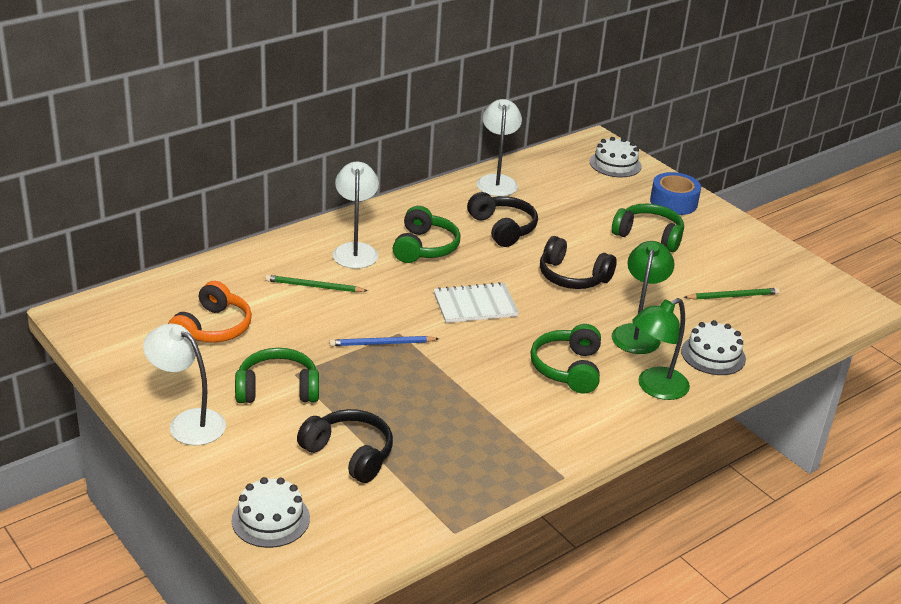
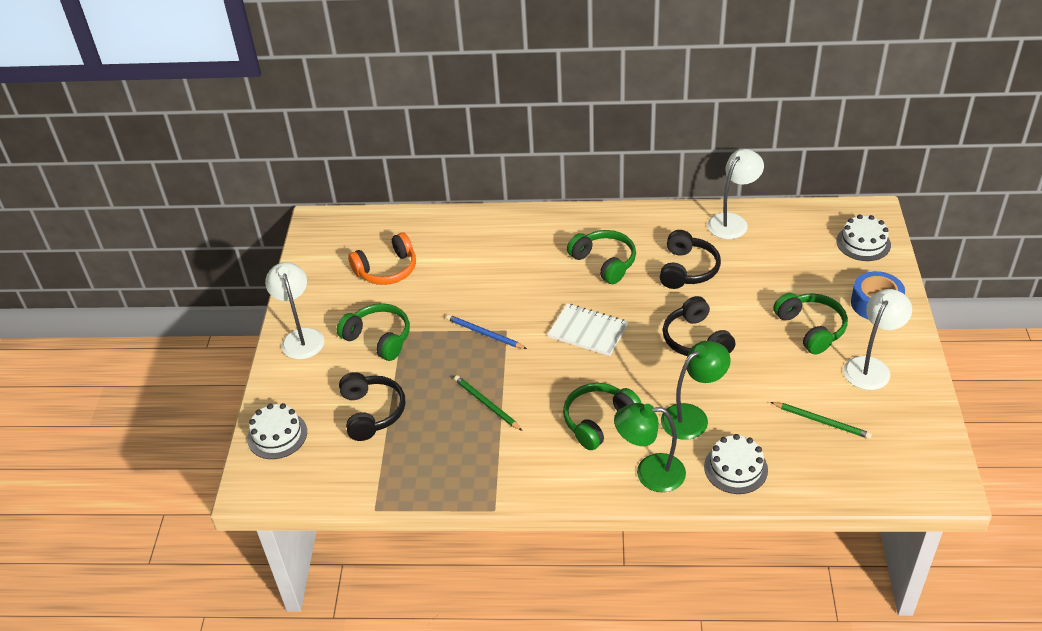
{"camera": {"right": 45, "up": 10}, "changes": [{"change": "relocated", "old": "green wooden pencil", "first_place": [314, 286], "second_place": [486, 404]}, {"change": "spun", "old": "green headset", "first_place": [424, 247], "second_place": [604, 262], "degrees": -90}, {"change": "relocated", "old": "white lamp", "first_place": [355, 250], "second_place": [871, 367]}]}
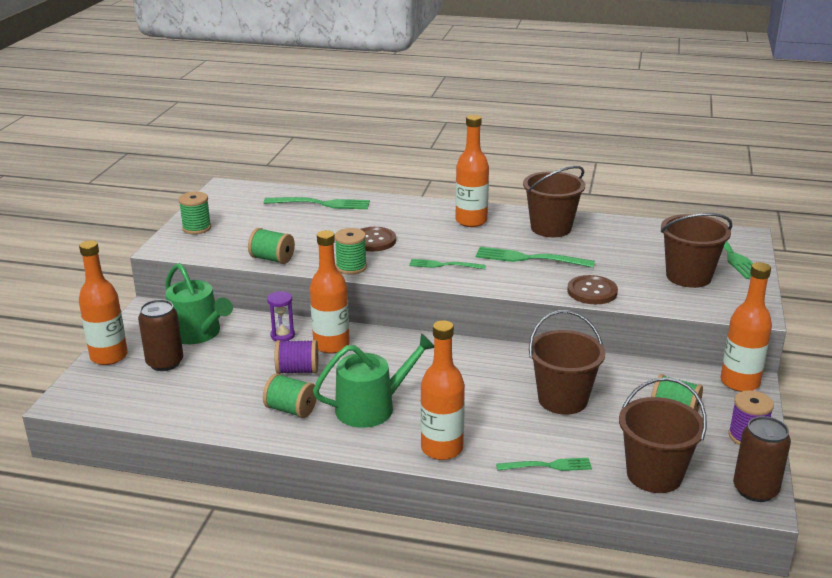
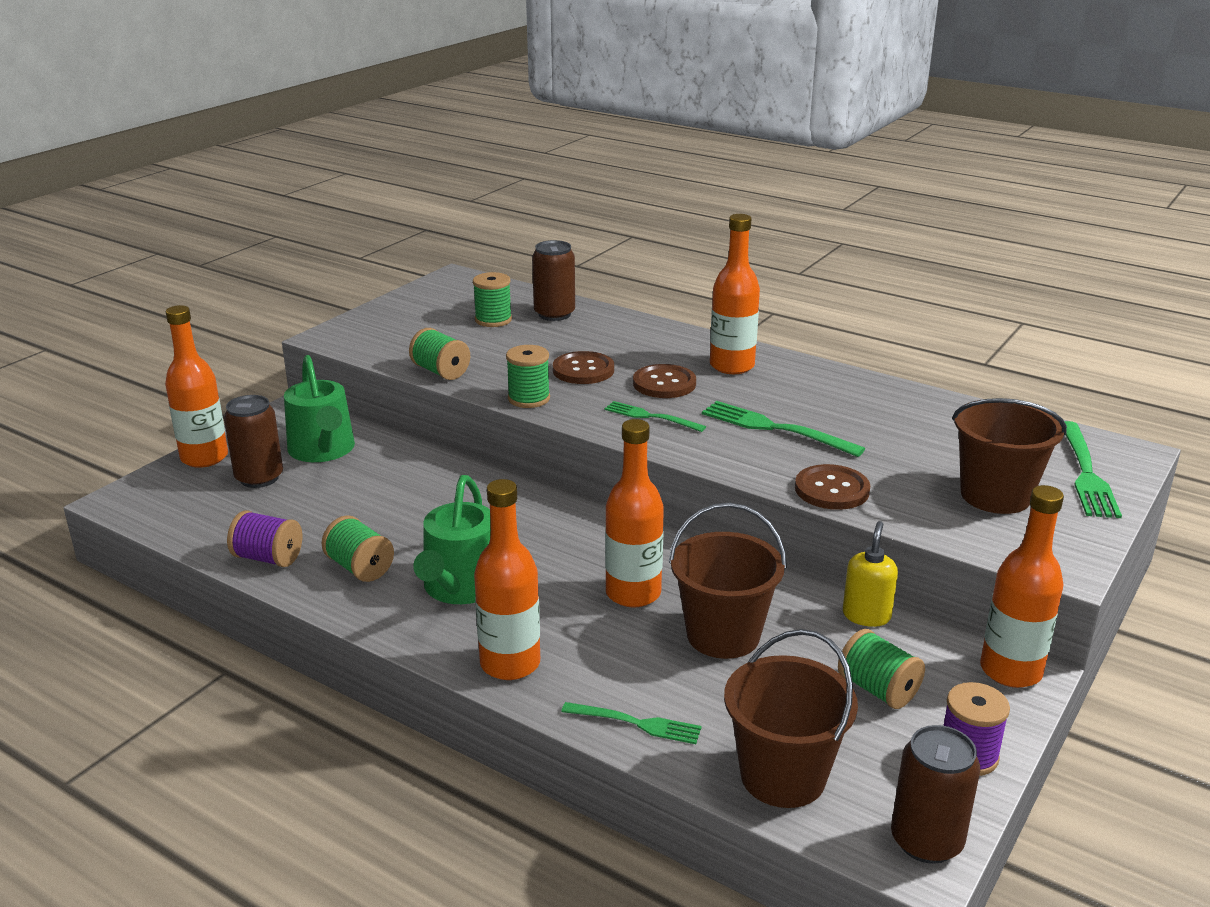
{"camera": {"right": 20, "up": 0}, "changes": [{"change": "relocated", "old": "purple spool", "first_place": [297, 370], "second_place": [268, 558]}, {"change": "spun", "old": "green sprinkling can", "first_place": [372, 407], "second_place": [460, 587], "degrees": 105}, {"change": "relocated", "old": "green spool", "first_place": [197, 228], "second_place": [493, 320]}, {"change": "exchanged", "old": "green table fork", "new": "russet soda can", "first_place": [321, 204], "second_place": [554, 314]}, {"change": "relocated", "old": "orange-coloured flask", "first_place": [331, 345], "second_place": [633, 593]}, {"change": "appeared", "new": "russet shirt button", "second_place": [664, 383]}, {"change": "appeared", "new": "bright yellow pump bottle", "second_place": [866, 615]}, {"change": "missing", "old": "purple hourglass", "first_place": [282, 335]}, {"change": "missing", "old": "russet bucket", "first_place": [551, 228]}]}
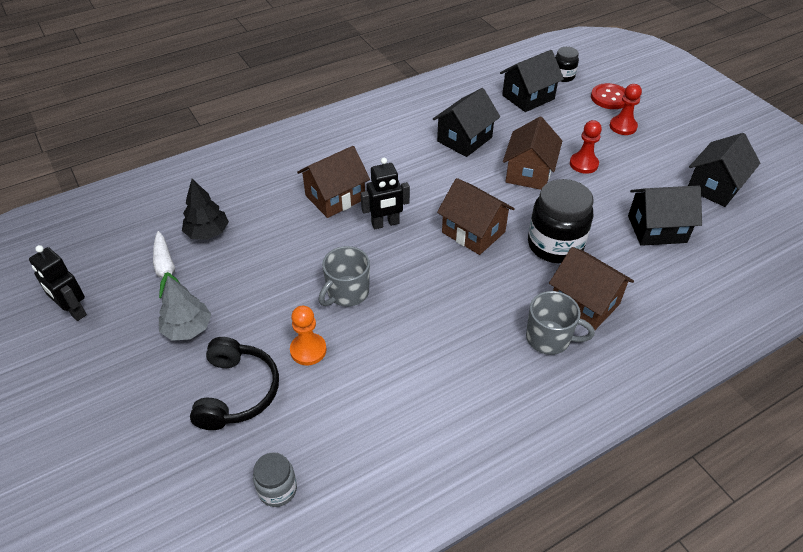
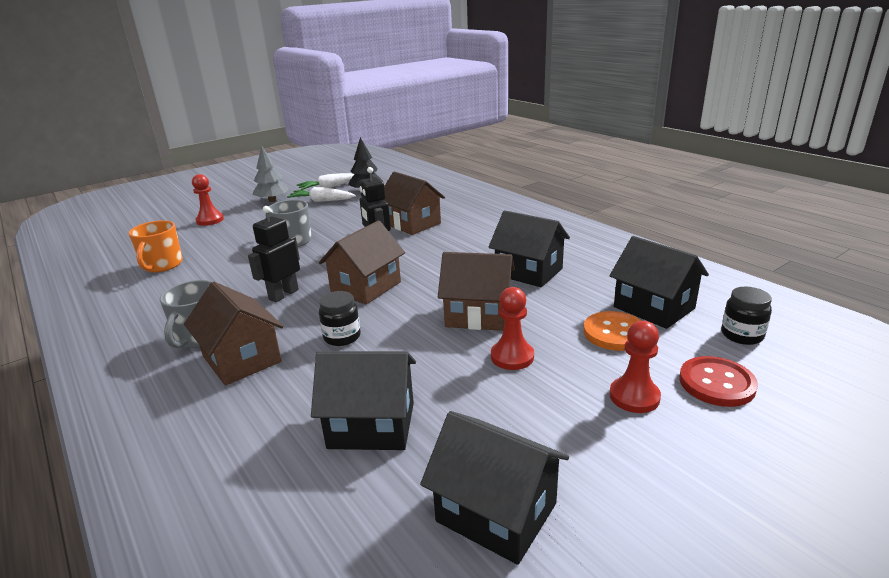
{"camera": {"right": 85, "up": -20}, "changes": [{"change": "appeared", "new": "orange-coloured tea mug", "second_place": [162, 265]}, {"change": "spun", "old": "russet toy house", "first_place": [584, 303], "second_place": [242, 359], "degrees": -75}, {"change": "exchanged", "old": "ebony headset", "new": "scarlet chess pawn", "first_place": [236, 392], "second_place": [210, 220]}, {"change": "relocated", "old": "ebony robot", "first_place": [73, 311], "second_place": [283, 294]}, {"change": "appeared", "new": "white root vegetable", "second_place": [321, 201]}, {"change": "spun", "old": "ebony toy house", "first_place": [656, 229], "second_place": [371, 425], "degrees": -75}, {"change": "size", "old": "ebony jar", "first_place": [555, 245], "second_place": [342, 337], "factor": 0.53}, {"change": "appeared", "new": "orange-coloured shirt button", "second_place": [614, 333]}, {"change": "missing", "old": "ash-grey jar", "first_place": [277, 489]}, {"change": "missing", "old": "orange-coloured chess pawn", "first_place": [308, 350]}]}
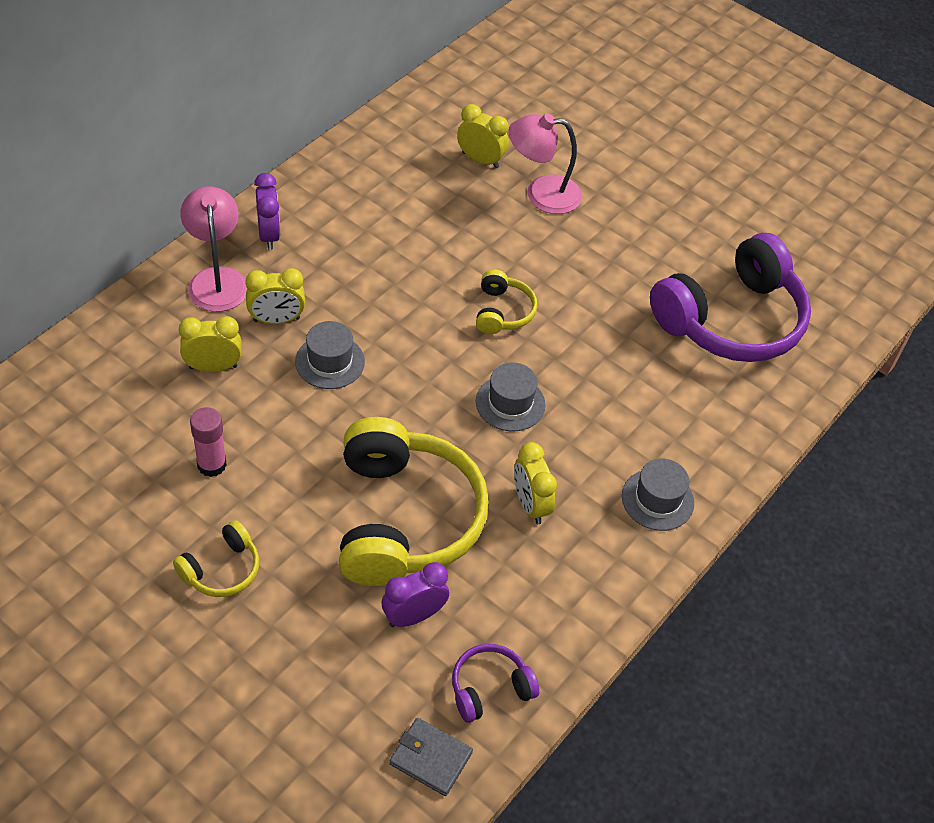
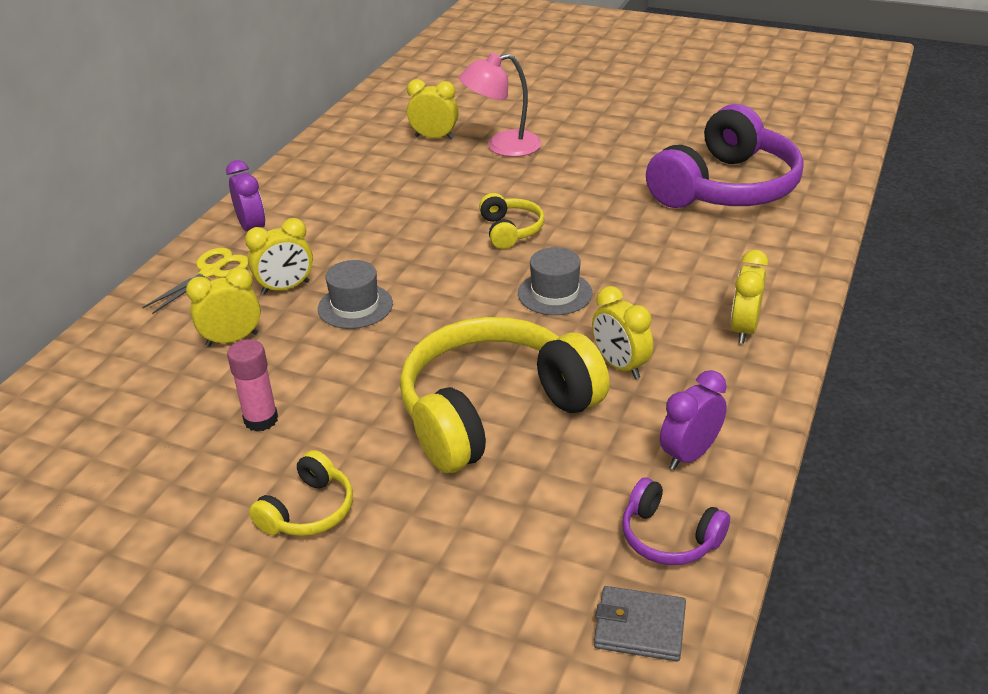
{"camera": {"right": -10, "up": -15}, "changes": [{"change": "exchanged", "old": "rosy lamp", "new": "bright yellow shears", "first_place": [217, 279], "second_place": [211, 272]}, {"change": "spun", "old": "bright yellow headset", "first_place": [404, 518], "second_place": [494, 411], "degrees": -105}, {"change": "spun", "old": "purple headset", "first_place": [489, 688], "second_place": [669, 537], "degrees": -105}, {"change": "relocated", "old": "purple clock", "first_place": [413, 616], "second_place": [689, 455]}, {"change": "exchanged", "old": "ash-grey top hat", "new": "bright yellow clock", "first_place": [657, 499], "second_place": [744, 329]}]}
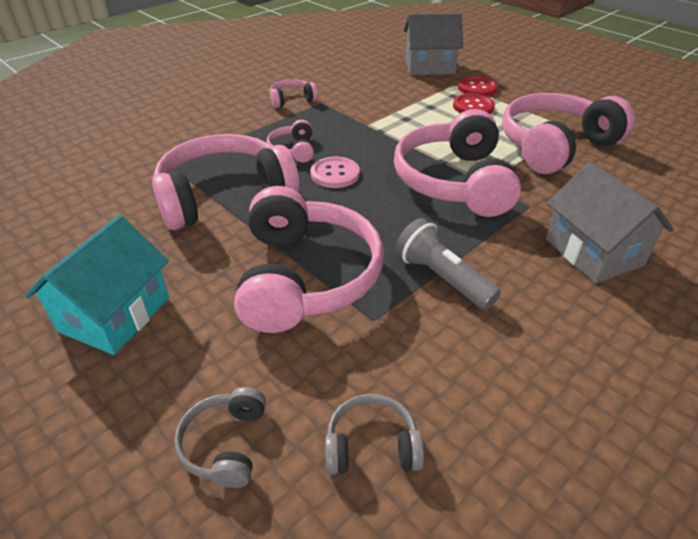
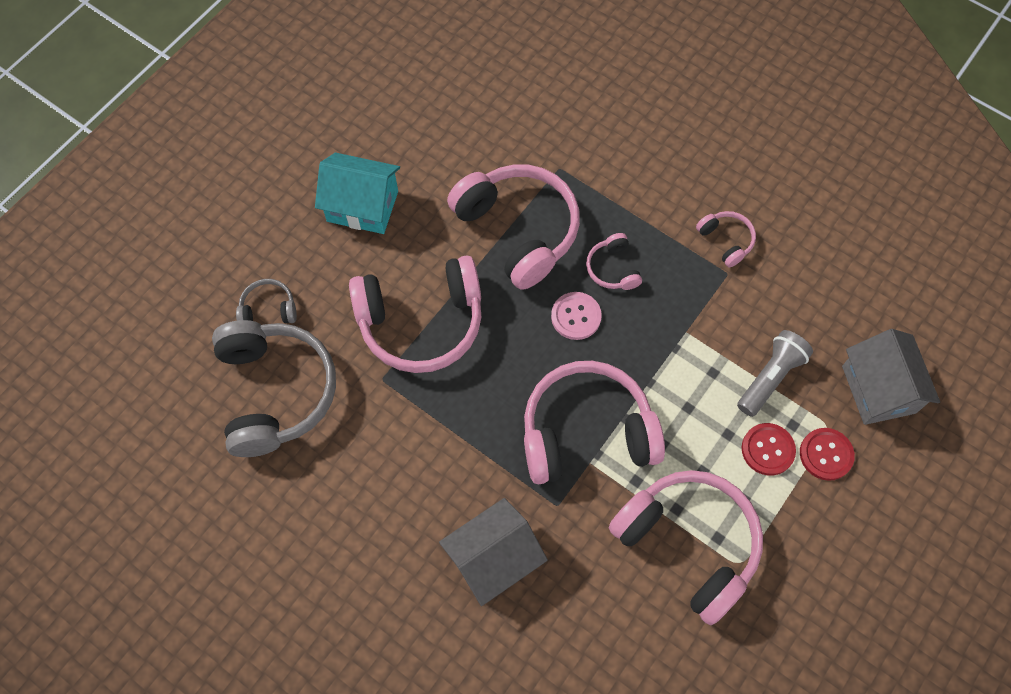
{"camera": {"right": 80, "up": 25}, "changes": [{"change": "size", "old": "ash-grey headset", "first_place": [371, 445], "second_place": [275, 392], "factor": 2.22}, {"change": "spun", "old": "rosy headset", "first_place": [293, 150], "second_place": [612, 268], "degrees": -90}, {"change": "relocated", "old": "ash-grey torch", "first_place": [442, 278], "second_place": [770, 378]}]}
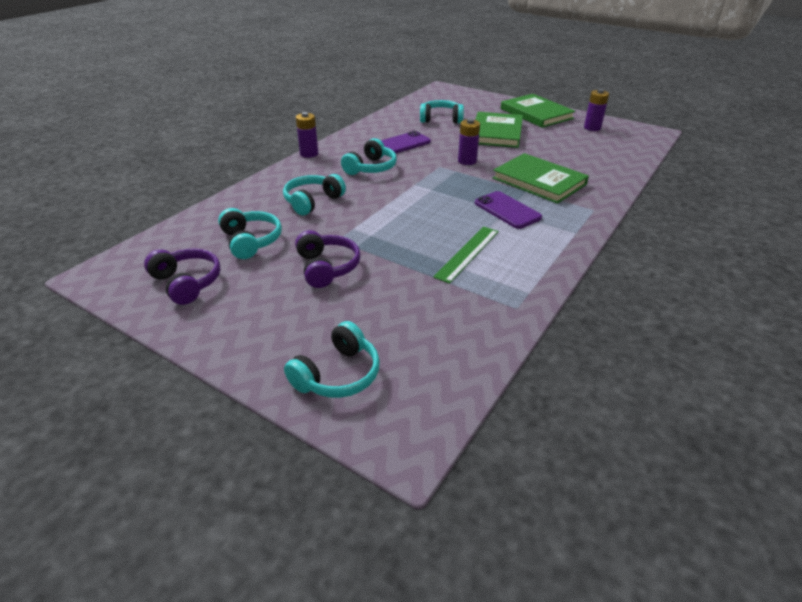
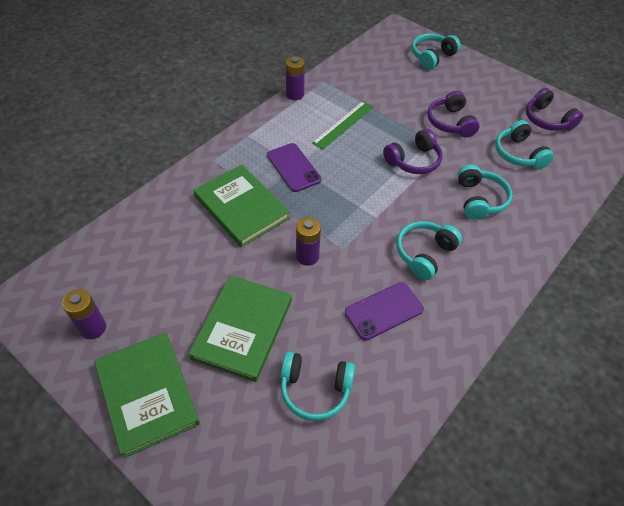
{"camera": {"right": -175, "up": 15}, "changes": [{"change": "relocated", "old": "purple power cell", "first_place": [309, 154], "second_place": [295, 94]}, {"change": "appeared", "new": "purple headset", "second_place": [413, 161]}, {"change": "spun", "old": "teal headset", "first_place": [312, 201], "second_place": [479, 199], "degrees": -45}]}
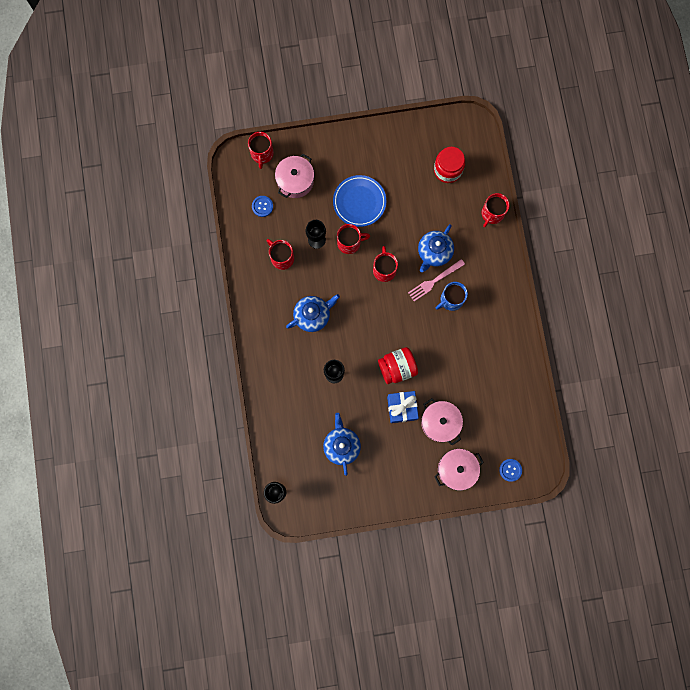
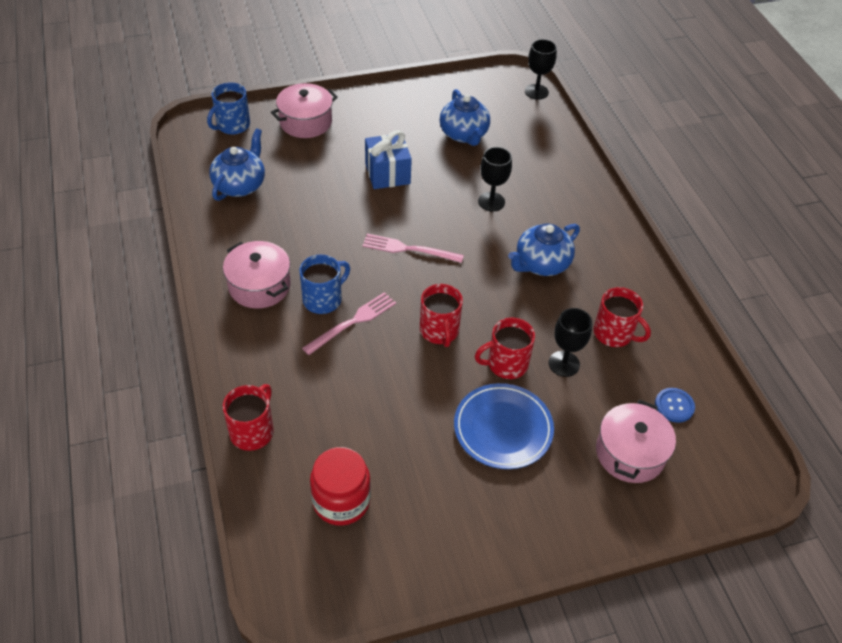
{"camera": {"right": 170, "up": -30}, "changes": [{"change": "exchanged", "old": "blue shirt button", "new": "blue tea mug", "first_place": [510, 470], "second_place": [232, 125]}, {"change": "relocated", "old": "blue teapot", "first_place": [434, 252], "second_place": [240, 185]}, {"change": "relocated", "old": "rosy pot", "first_place": [440, 422], "second_place": [259, 286]}, {"change": "appeared", "new": "rosy table fork", "second_place": [408, 249]}, {"change": "missing", "old": "scarlet tea mug", "first_place": [262, 154]}, {"change": "missing", "old": "scarlet jar", "first_place": [397, 368]}]}
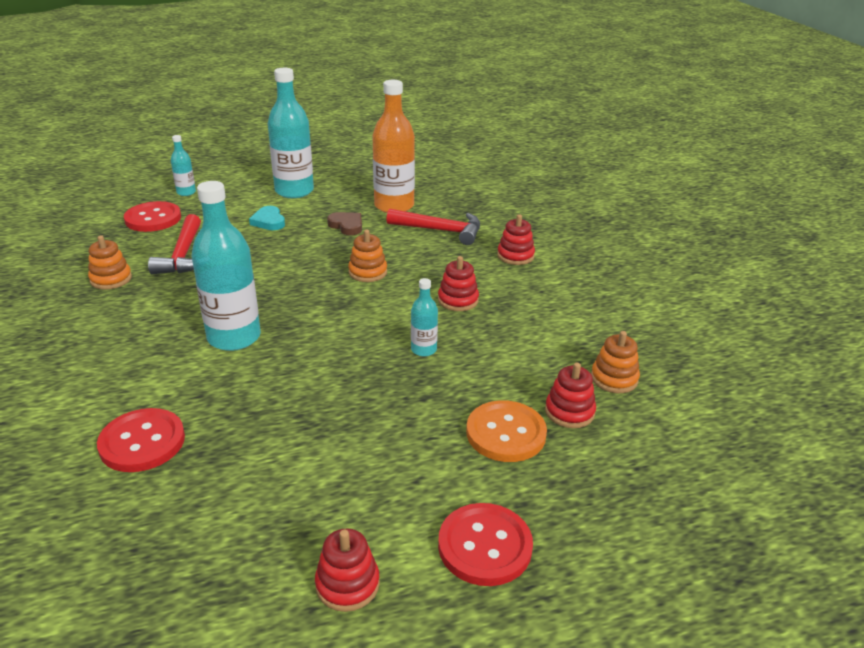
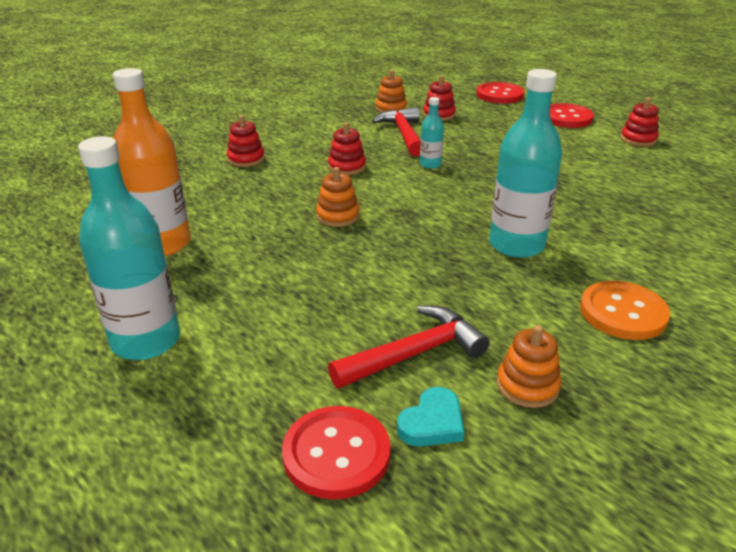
{"camera": {"right": -115, "up": 0}, "changes": [{"change": "relocated", "old": "scarlet carpenter's hammer", "first_place": [440, 230], "second_place": [403, 134]}, {"change": "relocated", "old": "teal heart", "first_place": [269, 221], "second_place": [432, 423]}, {"change": "relocated", "old": "scarlet shirt button", "first_place": [142, 442], "second_place": [499, 95]}, {"change": "relocated", "old": "orange-coloured shirt button", "first_place": [506, 433], "second_place": [623, 313]}, {"change": "missing", "old": "teal flask", "first_place": [186, 192]}, {"change": "missing", "old": "russet heart", "first_place": [347, 226]}]}
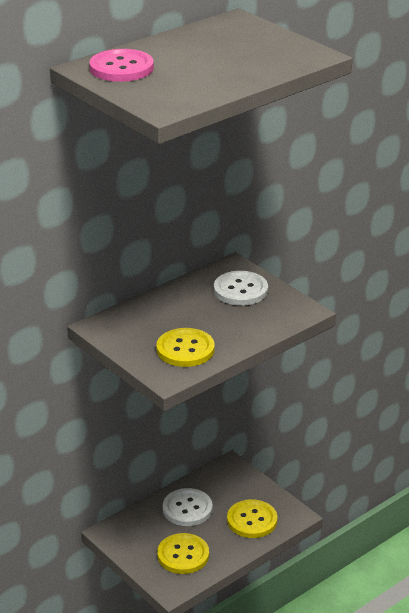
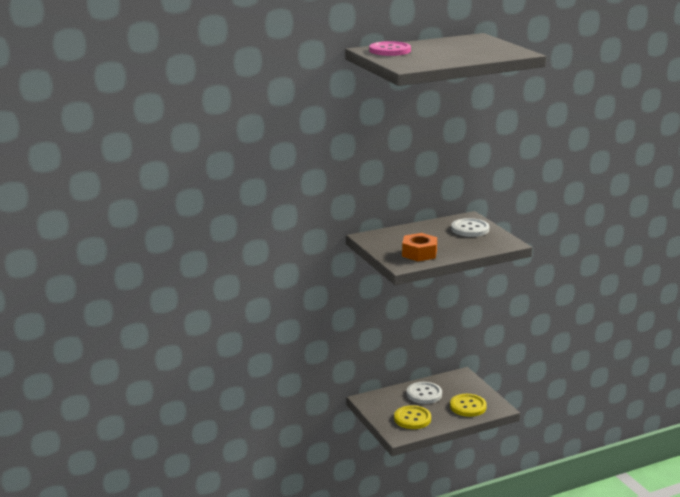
{"camera": {"right": 15, "up": -10}, "changes": [{"change": "exchanged", "old": "bright yellow shirt button", "new": "orange-coloured hexagon nut", "first_place": [185, 349], "second_place": [419, 253]}]}
